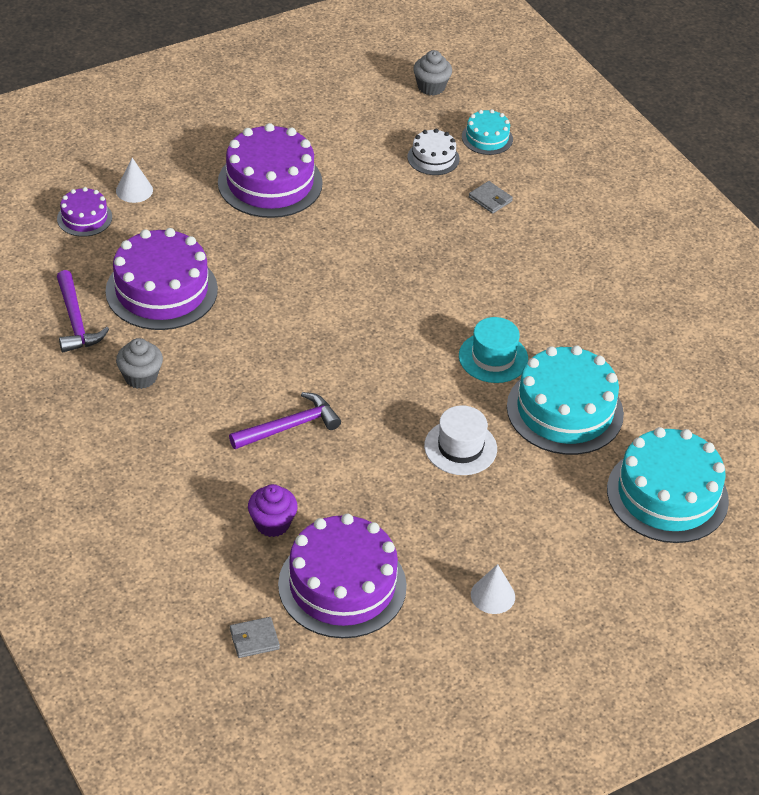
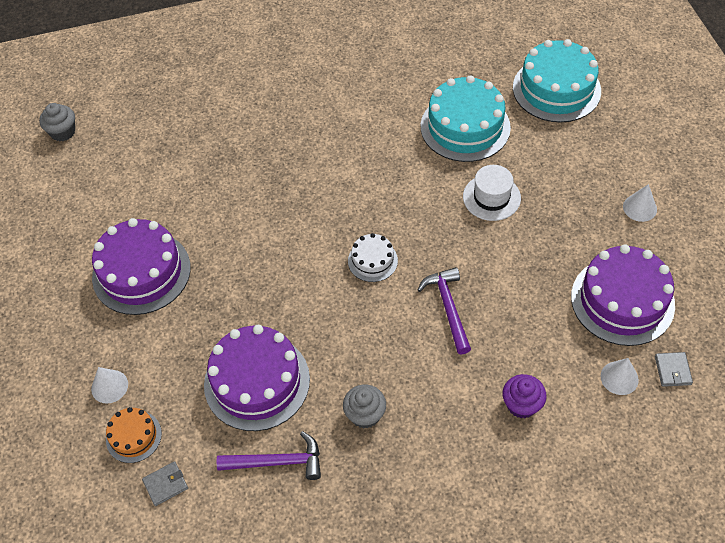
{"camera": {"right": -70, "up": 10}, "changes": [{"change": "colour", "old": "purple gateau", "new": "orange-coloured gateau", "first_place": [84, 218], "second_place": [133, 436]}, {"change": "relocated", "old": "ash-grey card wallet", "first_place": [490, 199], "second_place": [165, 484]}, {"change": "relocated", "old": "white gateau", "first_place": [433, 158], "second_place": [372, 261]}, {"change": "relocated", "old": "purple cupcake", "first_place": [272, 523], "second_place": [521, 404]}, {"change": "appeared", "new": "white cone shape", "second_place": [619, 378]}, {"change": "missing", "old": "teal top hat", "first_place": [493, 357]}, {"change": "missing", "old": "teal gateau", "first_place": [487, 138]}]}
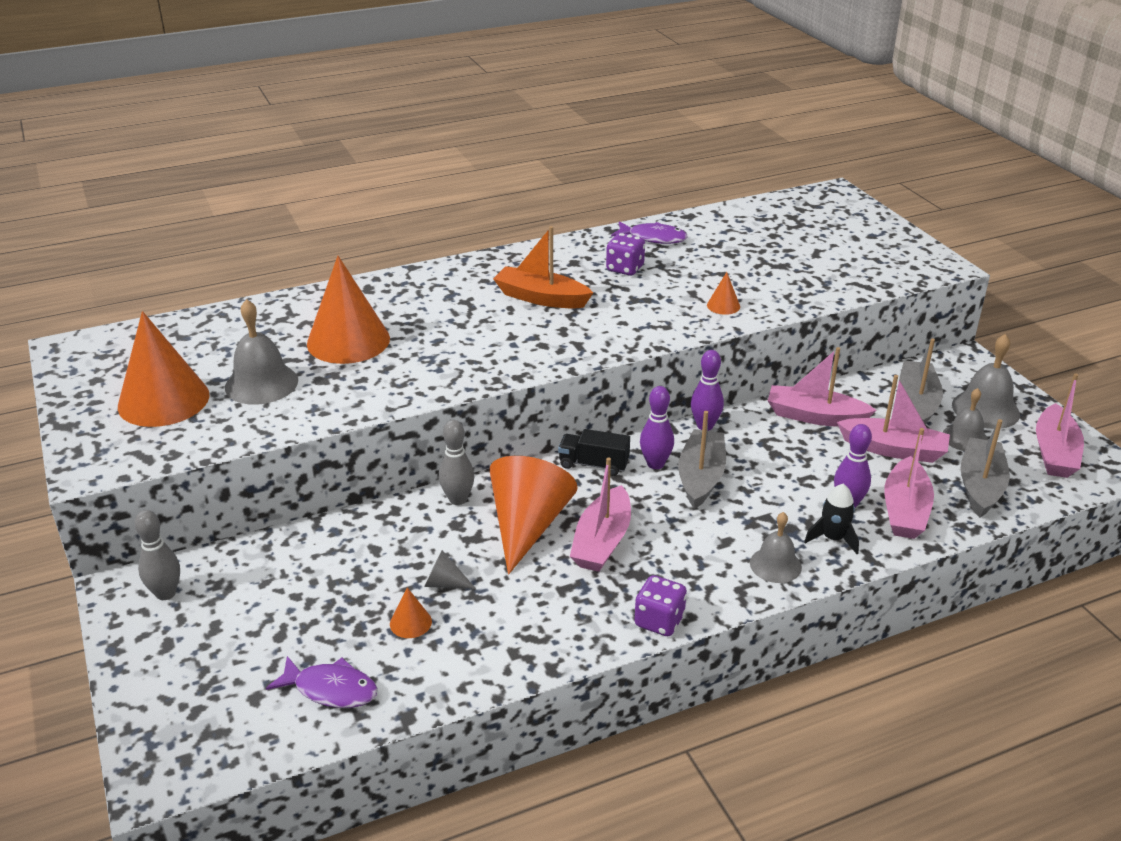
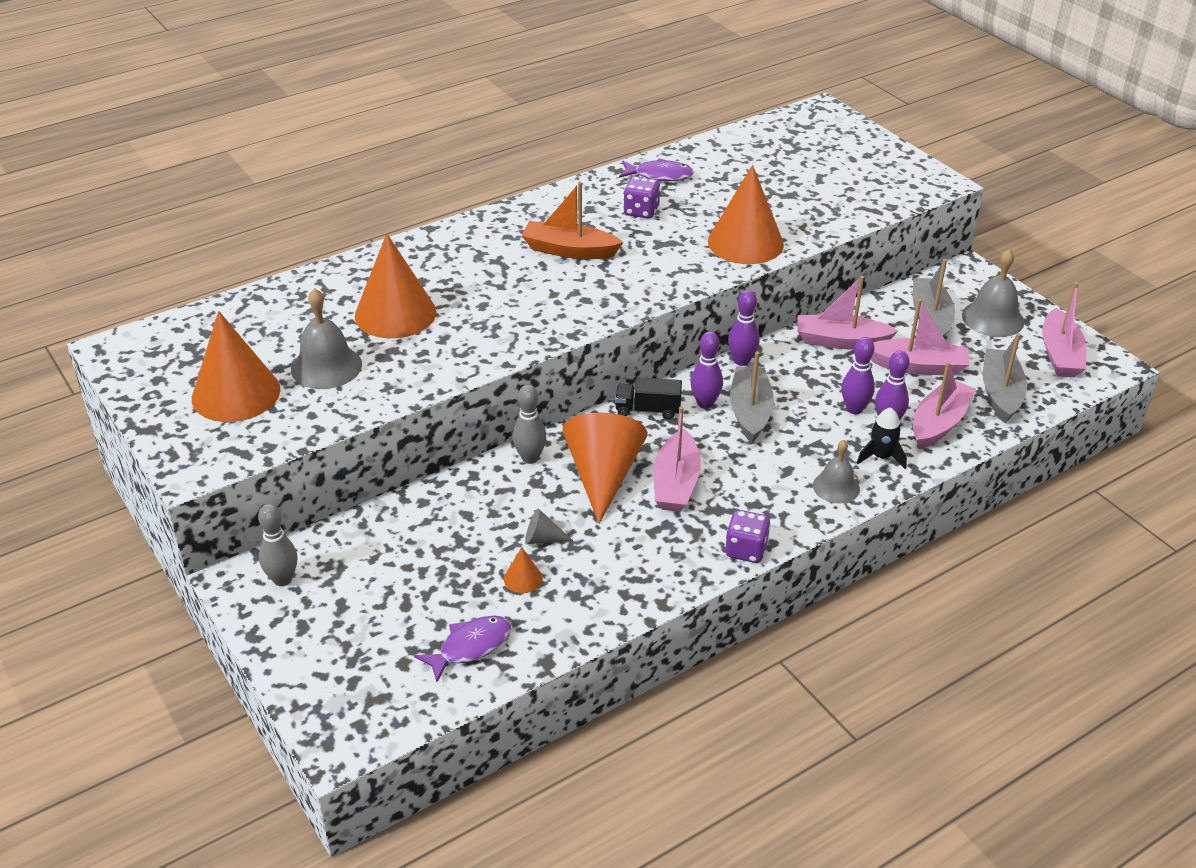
{"camera": {"right": -10, "up": 5}, "changes": [{"change": "spun", "old": "purple toy fish", "first_place": [331, 689], "second_place": [470, 647], "degrees": -45}, {"change": "size", "old": "orange-coloured cone shape", "first_place": [723, 306], "second_place": [745, 243], "factor": 2.36}, {"change": "appeared", "new": "purple tenpin", "second_place": [854, 409]}, {"change": "spun", "old": "rosy toy boat", "first_place": [905, 510], "second_place": [939, 423], "degrees": -150}, {"change": "missing", "old": "ash-grey bell", "first_place": [965, 438]}]}
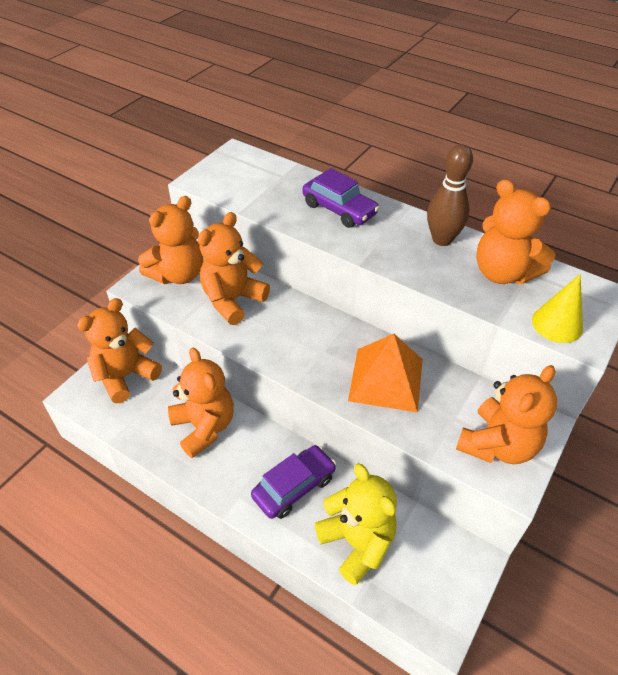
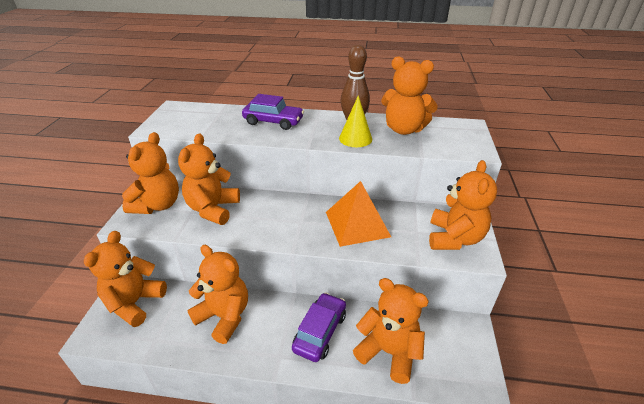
{"camera": {"right": -25, "up": -10}, "changes": [{"change": "relocated", "old": "bright yellow cone shape", "first_place": [557, 324], "second_place": [355, 138]}, {"change": "colour", "old": "bright yellow stuffed bear", "new": "orange-coloured stuffed bear", "first_place": [357, 542], "second_place": [389, 352]}]}
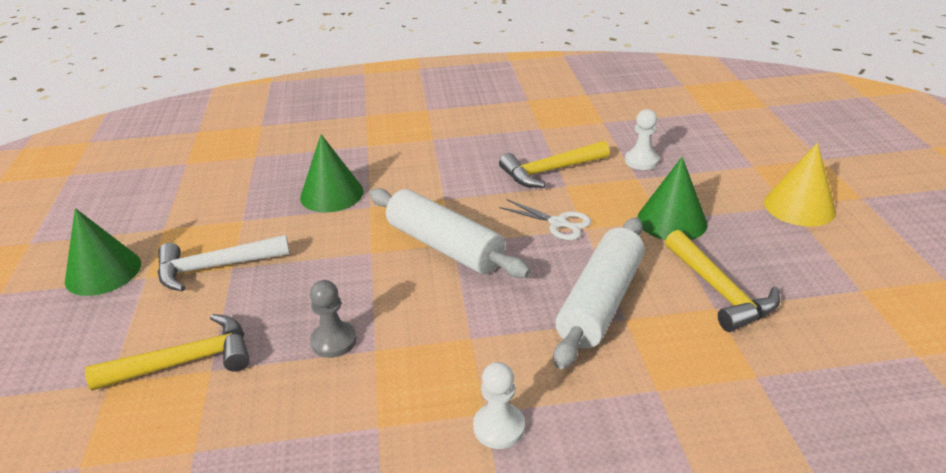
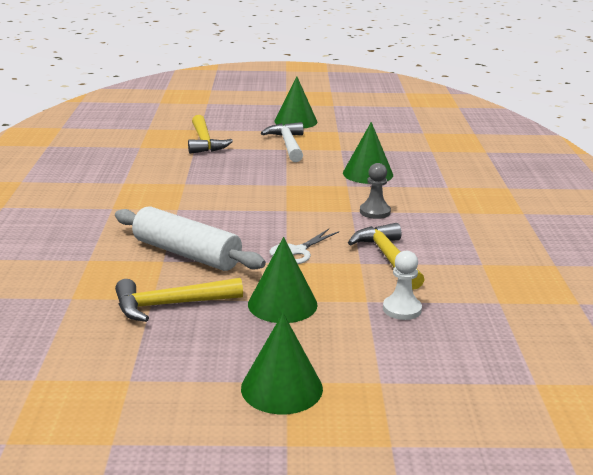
{"camera": {"right": 95, "up": -10}, "changes": [{"change": "colour", "old": "bright yellow cone shape", "new": "green cone shape", "first_place": [799, 206], "second_place": [281, 388]}, {"change": "relocated", "old": "ash-grey chess pawn", "first_place": [334, 341], "second_place": [375, 212]}, {"change": "missing", "old": "white dough roller", "first_place": [445, 246]}, {"change": "missing", "old": "white chess pawn", "first_place": [499, 427]}]}
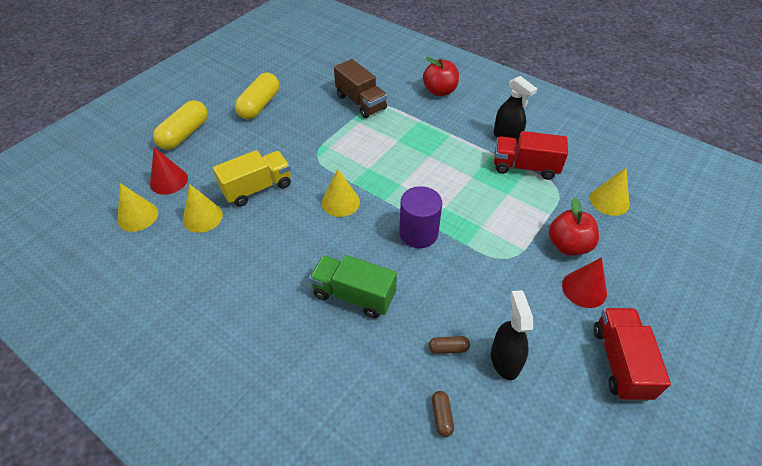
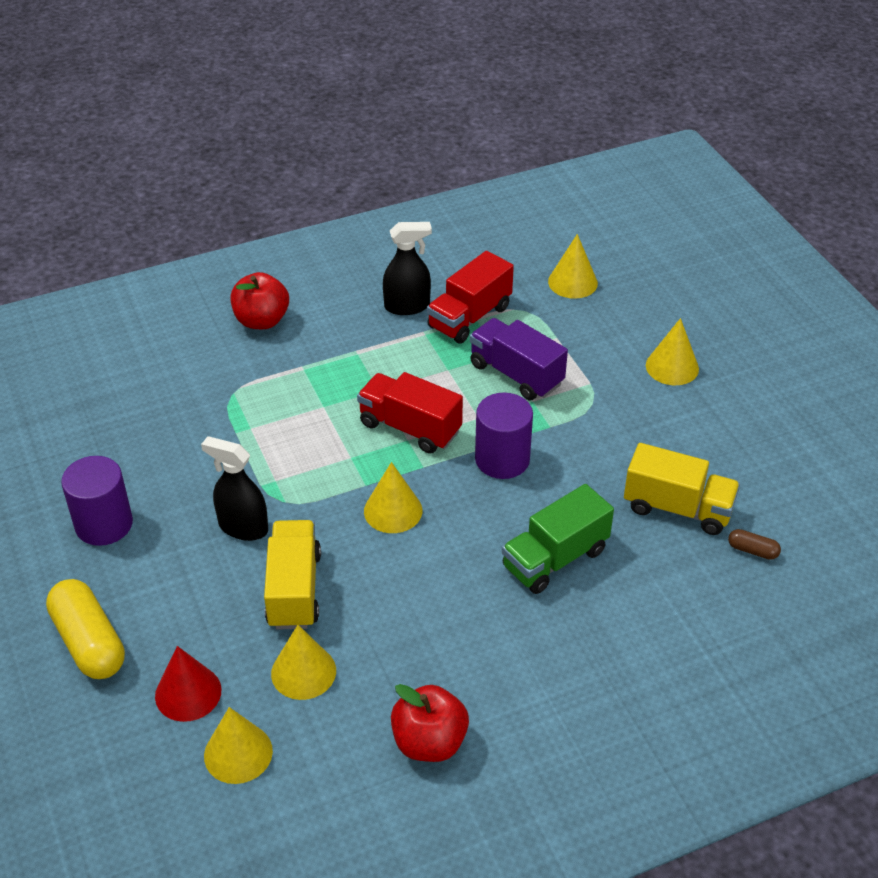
{"camera": {"right": -60, "up": -5}, "changes": [{"change": "exchanged", "old": "bright yellow pill shape", "new": "purple cylinder shape", "first_place": [260, 105], "second_place": [104, 524]}, {"change": "relocated", "old": "ebony sprayer", "first_place": [505, 360], "second_place": [243, 527]}, {"change": "relocated", "old": "scarlet toy truck", "first_place": [620, 362], "second_place": [410, 428]}, {"change": "relocated", "old": "scarlet apple", "first_place": [568, 245], "second_place": [429, 742]}, {"change": "appeared", "new": "purple toy truck", "second_place": [516, 374]}, {"change": "exchanged", "old": "russet pill shape", "new": "bright yellow toy truck", "first_place": [448, 348], "second_place": [677, 508]}, {"change": "colour", "old": "scarlet cone shape", "new": "bright yellow cone shape", "first_place": [584, 289], "second_place": [672, 367]}, {"change": "missing", "old": "russet toy truck", "first_place": [360, 102]}]}
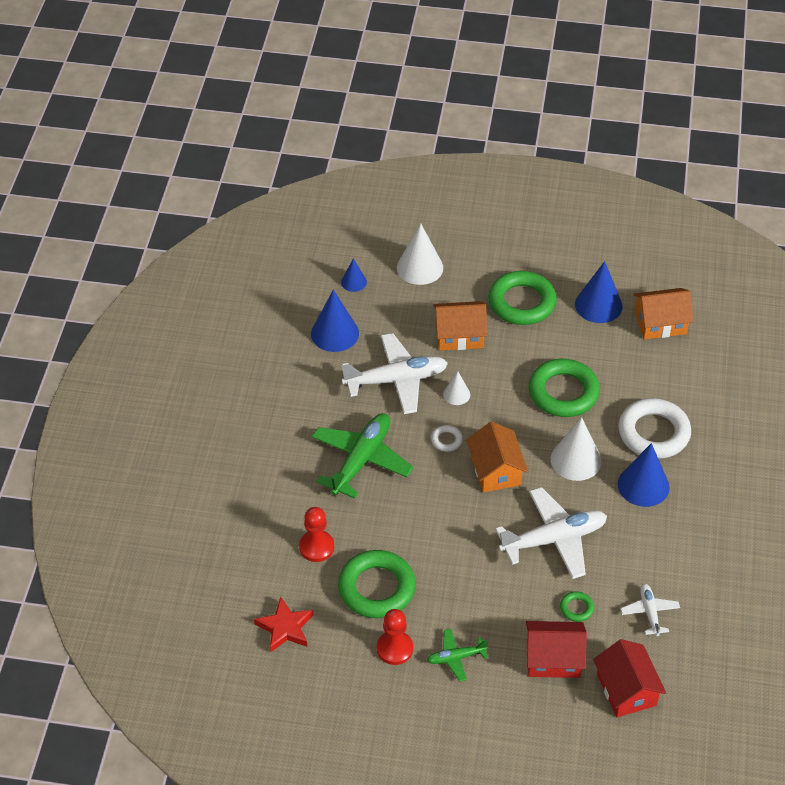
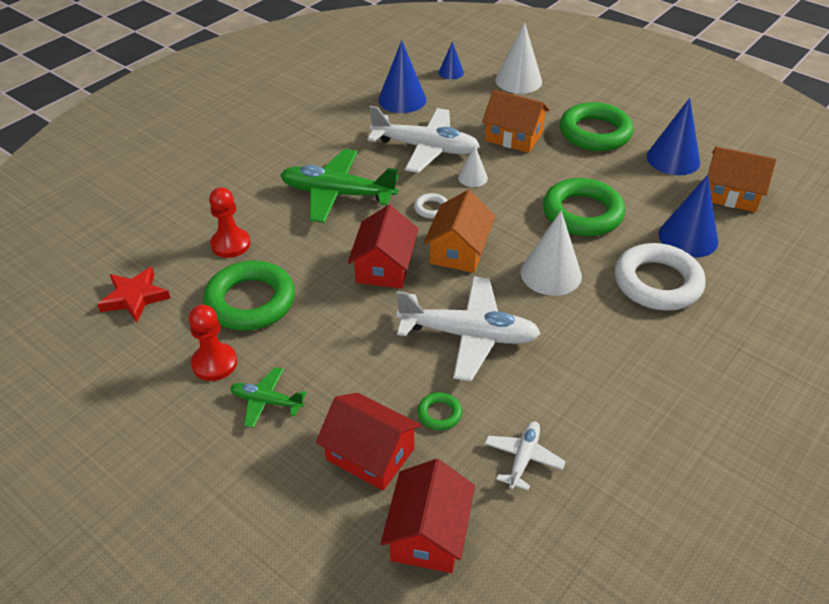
{"camera": {"right": 30, "up": -5}, "changes": [{"change": "spun", "old": "green aeroplane", "first_place": [361, 460], "second_place": [337, 194], "degrees": -135}, {"change": "appeared", "new": "scarlet toy house", "second_place": [384, 266]}, {"change": "relocated", "old": "blue cone shape", "first_place": [643, 485], "second_place": [688, 237]}]}
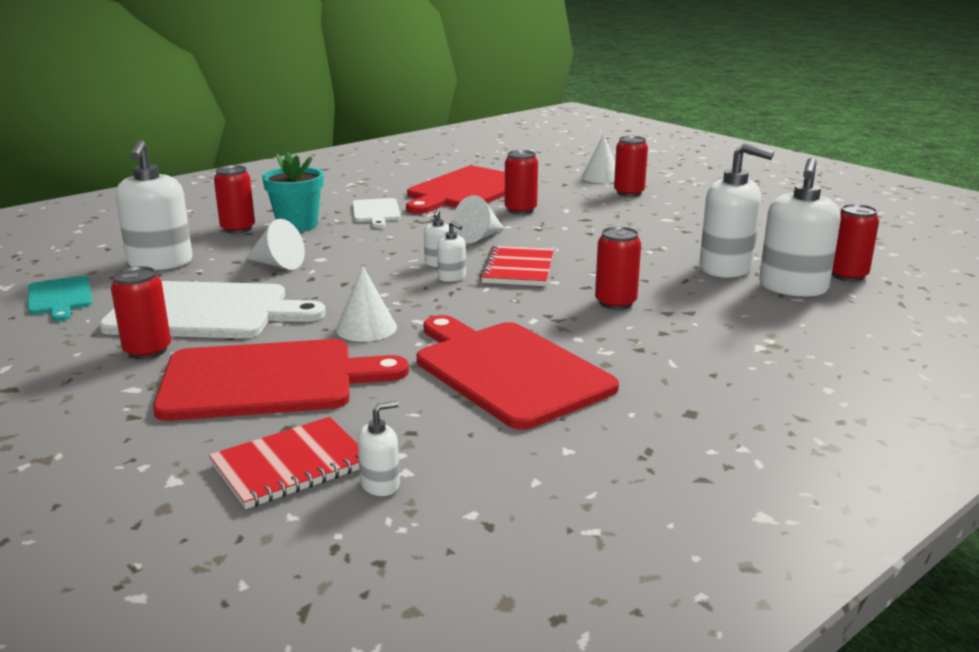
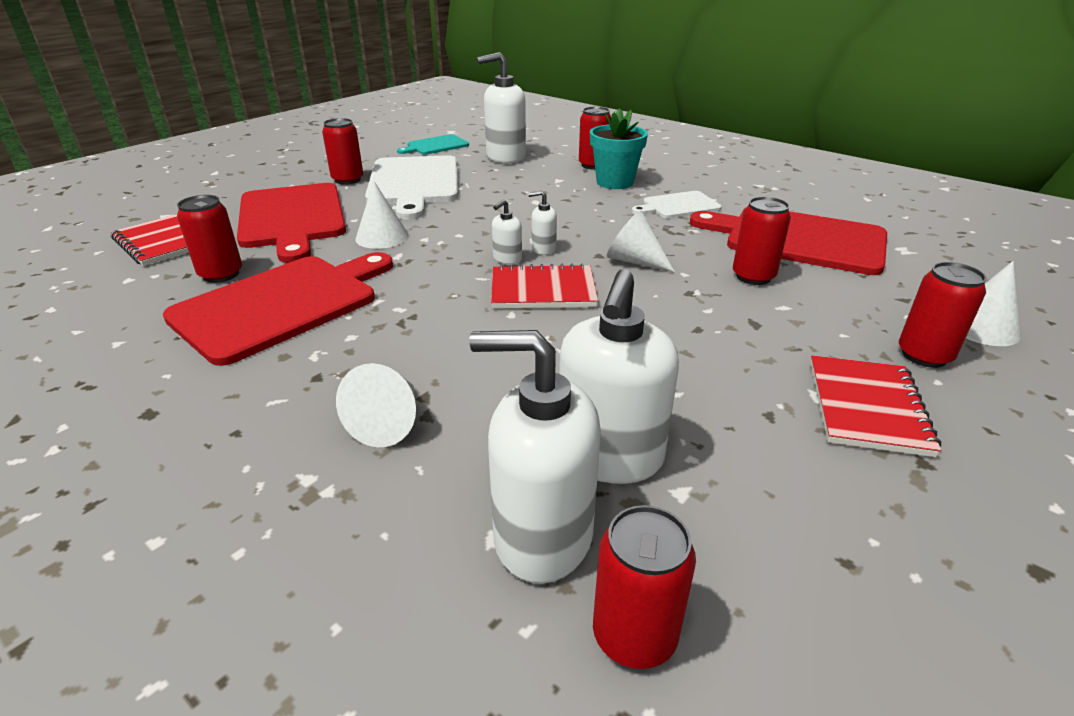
{"camera": {"right": 80, "up": 10}, "changes": [{"change": "relocated", "old": "scarlet soda can", "first_place": [615, 303], "second_place": [221, 274]}, {"change": "relocated", "old": "white cone shape", "first_place": [278, 264], "second_place": [389, 422]}, {"change": "appeared", "new": "scarlet notepad", "second_place": [867, 407]}, {"change": "missing", "old": "white pump bottle", "first_place": [380, 484]}]}
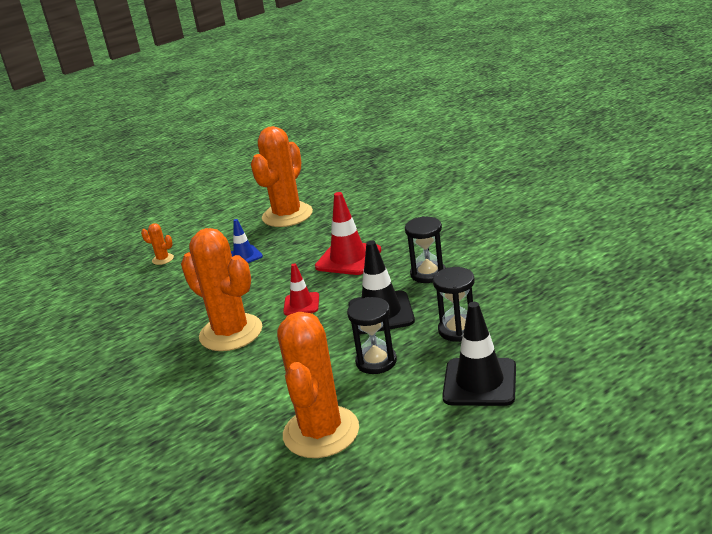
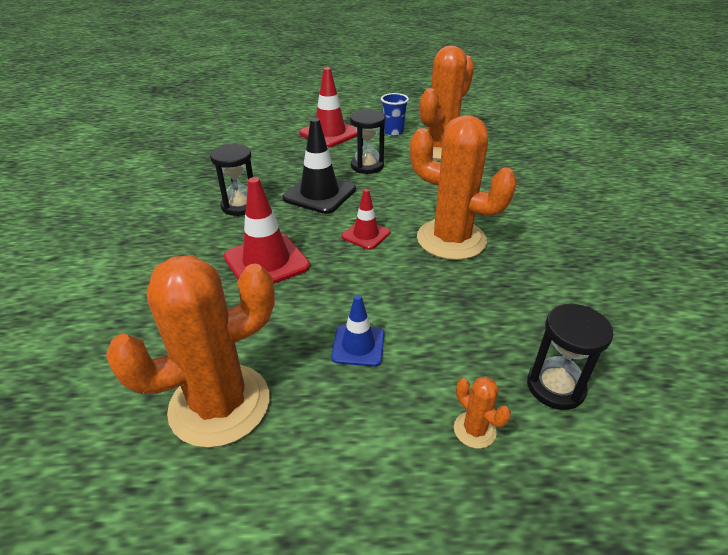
{"camera": {"right": -150, "up": 10}, "changes": [{"change": "colour", "old": "ebony traffic cone", "new": "scarlet traffic cone", "first_place": [479, 382], "second_place": [330, 133]}, {"change": "appeared", "new": "blue beaker", "second_place": [393, 132]}, {"change": "spun", "old": "orange-coloured saguaro cactus", "first_place": [231, 333], "second_place": [451, 239], "degrees": -45}, {"change": "relocated", "old": "ebony hourglass", "first_place": [458, 330], "second_place": [555, 387]}]}
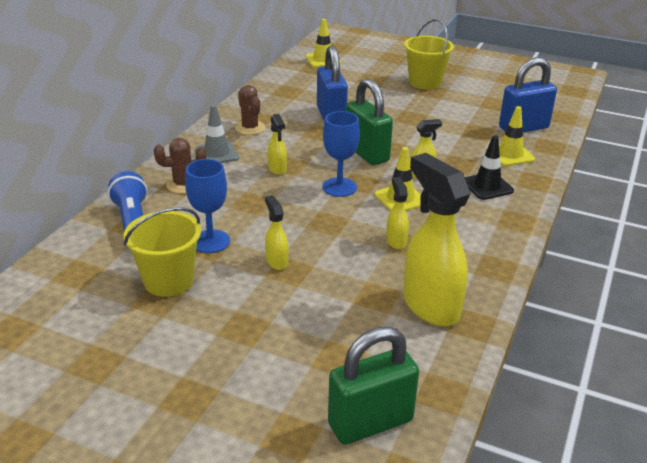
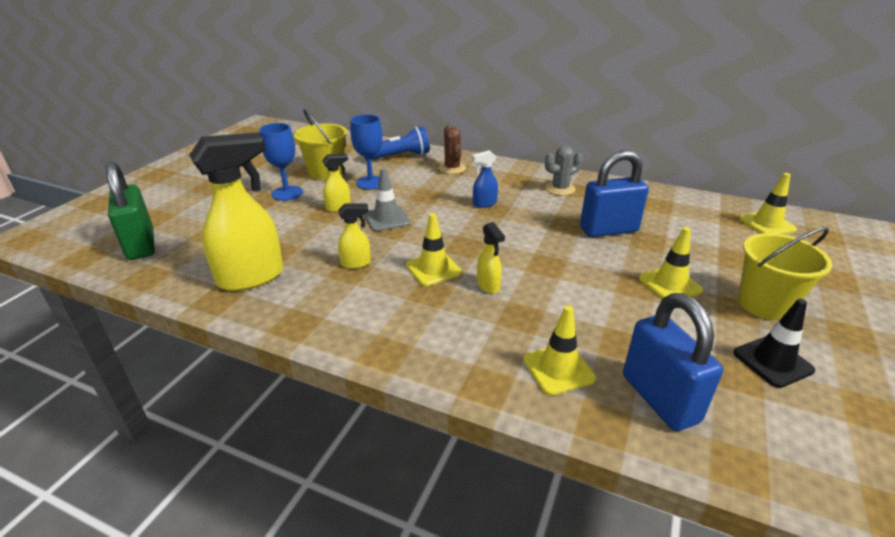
{"camera": {"right": 90, "up": 0}, "changes": [{"change": "relocated", "old": "blue chalice", "first_place": [339, 187], "second_place": [287, 193]}, {"change": "relocated", "old": "ash-grey traffic cone", "first_place": [217, 154], "second_place": [387, 219]}, {"change": "colour", "old": "bright yellow sprayer", "new": "blue sprayer", "first_place": [277, 169], "second_place": [484, 204]}, {"change": "colour", "old": "russet saguaro cactus", "new": "ash-grey saguaro cactus", "first_place": [250, 128], "second_place": [560, 189]}, {"change": "appeared", "new": "bright yellow traffic cone", "second_place": [670, 284]}, {"change": "relocated", "old": "ebony traffic cone", "first_place": [487, 186], "second_place": [772, 361]}, {"change": "missing", "old": "green small lock", "first_place": [366, 153]}]}
